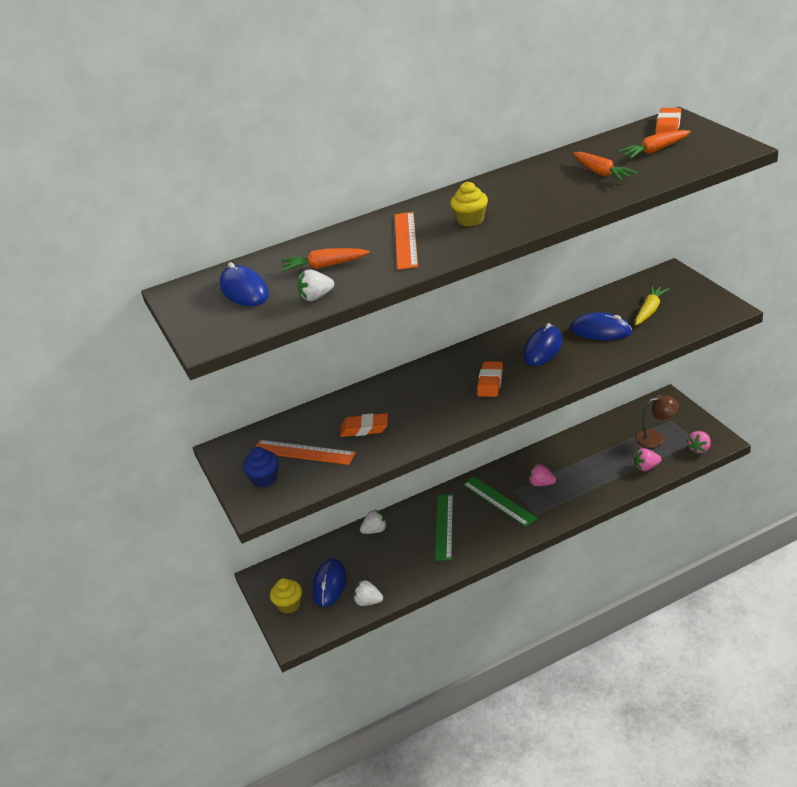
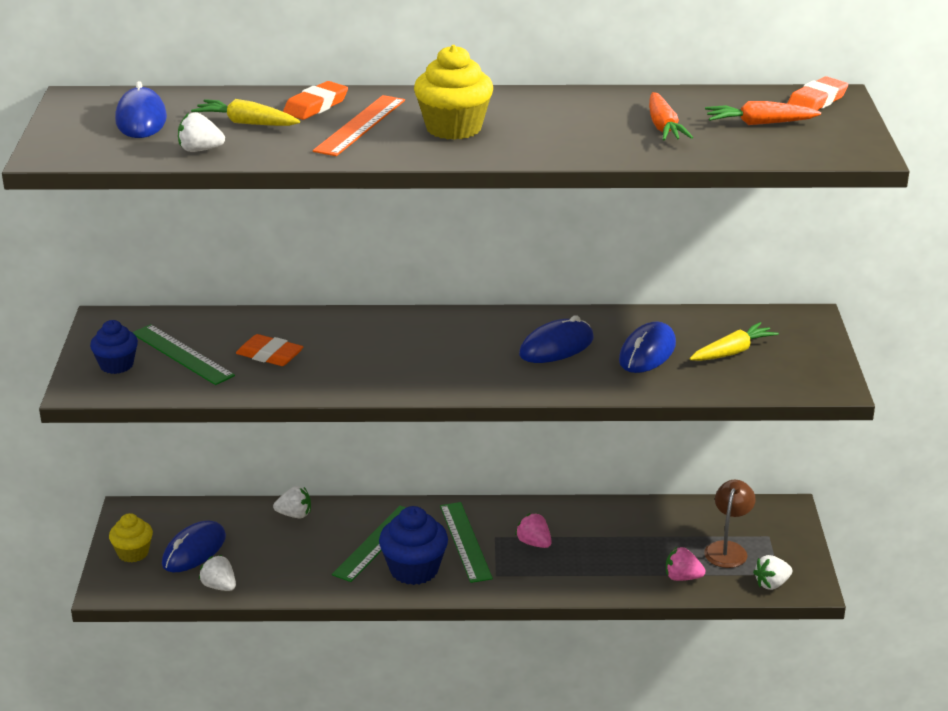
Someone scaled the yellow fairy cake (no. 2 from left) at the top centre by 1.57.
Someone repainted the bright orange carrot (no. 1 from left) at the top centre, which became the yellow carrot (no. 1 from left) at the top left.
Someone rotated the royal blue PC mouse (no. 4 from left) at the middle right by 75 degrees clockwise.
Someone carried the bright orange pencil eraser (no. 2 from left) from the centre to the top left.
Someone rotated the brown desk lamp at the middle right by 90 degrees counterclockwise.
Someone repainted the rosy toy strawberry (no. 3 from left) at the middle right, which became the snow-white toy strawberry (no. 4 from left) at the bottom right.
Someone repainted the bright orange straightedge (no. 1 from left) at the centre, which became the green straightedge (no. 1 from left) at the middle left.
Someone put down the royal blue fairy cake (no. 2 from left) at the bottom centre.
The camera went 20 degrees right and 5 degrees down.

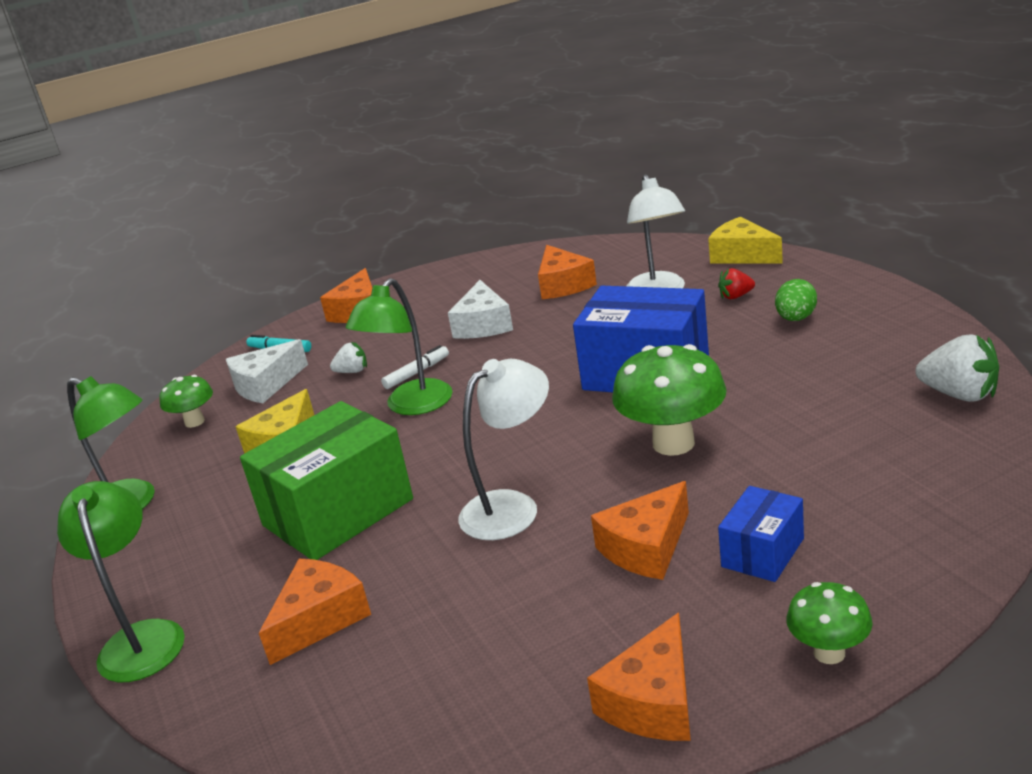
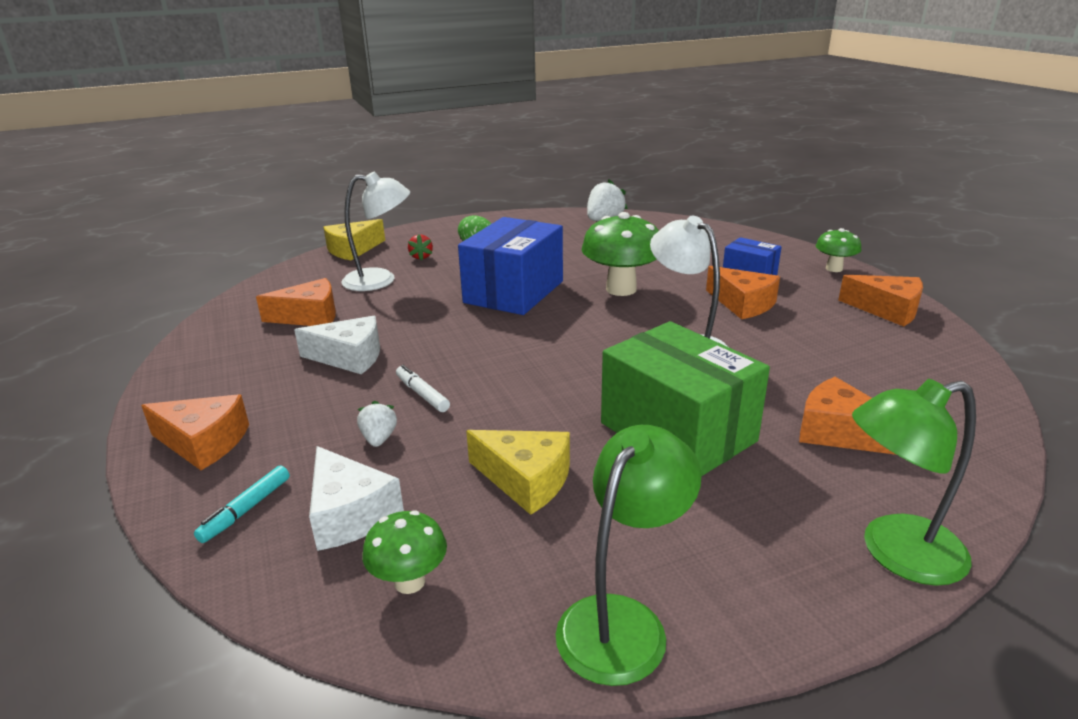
Someone took away the green desk lamp (no. 3 from left) at the centre.
The camera went 90 degrees left and 0 degrees up.

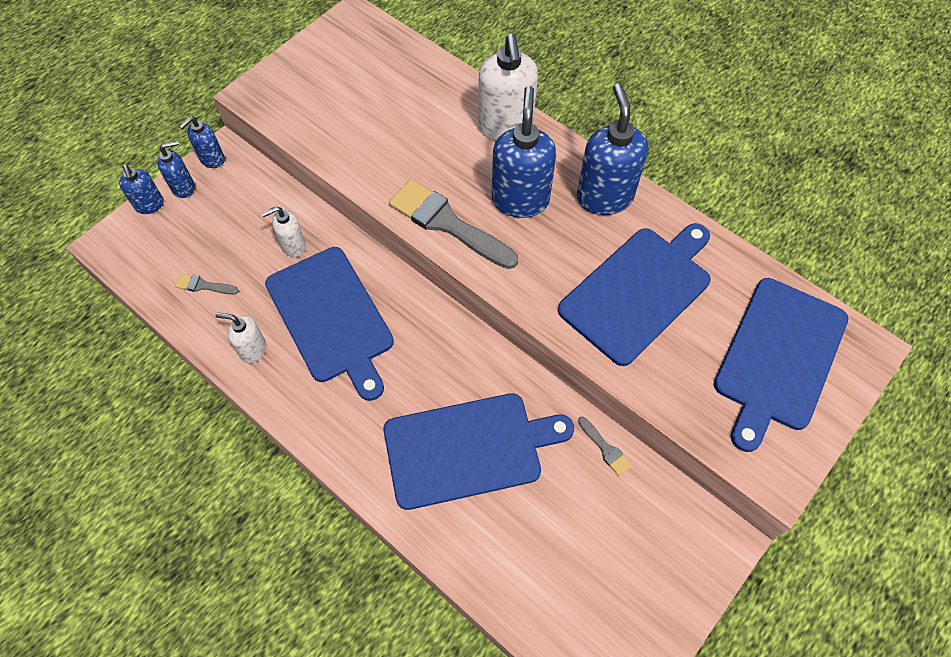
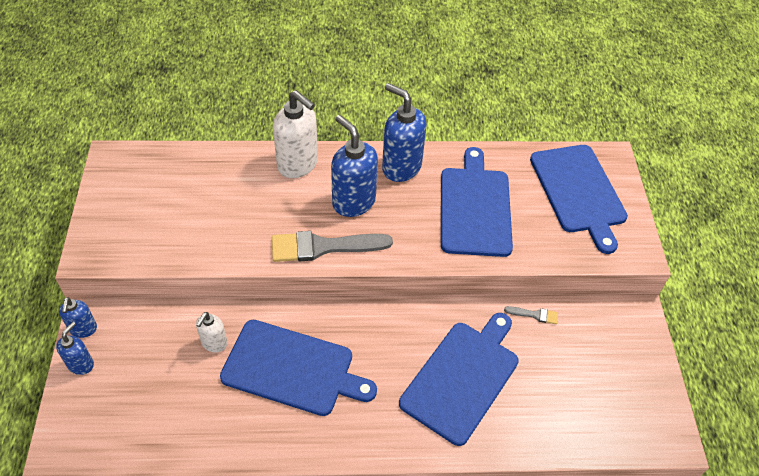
Someone took away the royal blue soap dispenser (no. 1 from left) at the top left.
Someone took away the gray brush (no. 1 from left) at the middle left.
Someone took away the snow-white soap dispenser (no. 1 from left) at the middle left.
The camera went 45 degrees left and 10 degrees down.

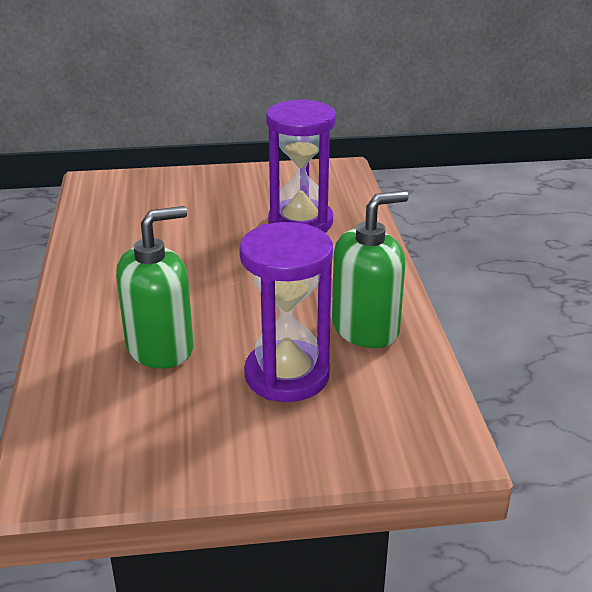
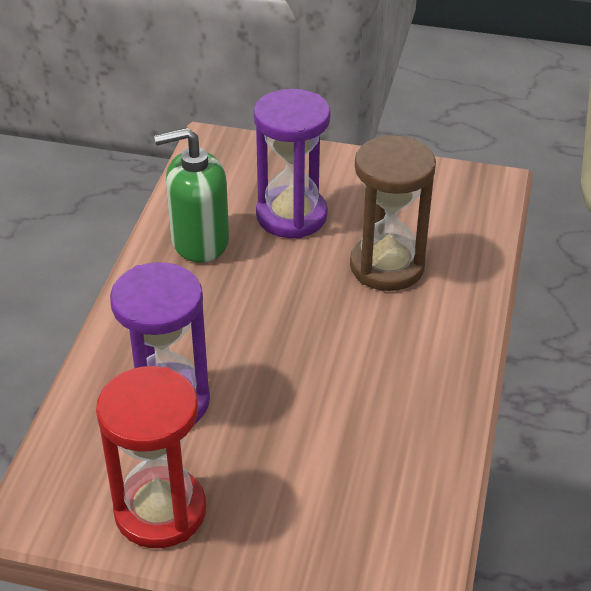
Someone swapped the green soap dispenser (no. 1 from left) at the middle left for the brown sandglass at the centre.
Someone put down the scarlet sandglass at the bottom left.
The camera went 160 degrees left and 10 degrees up.

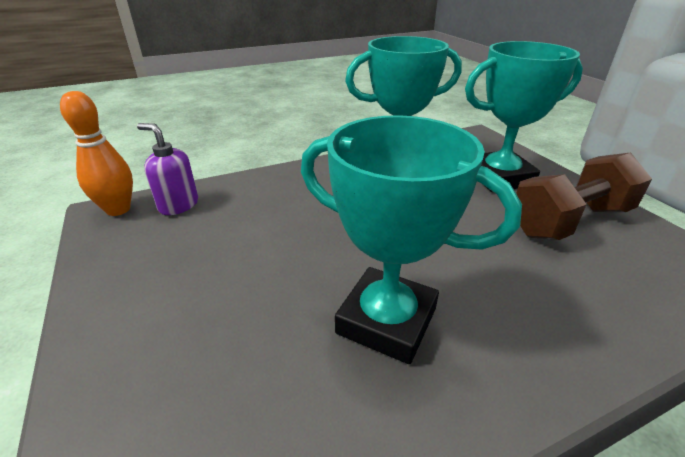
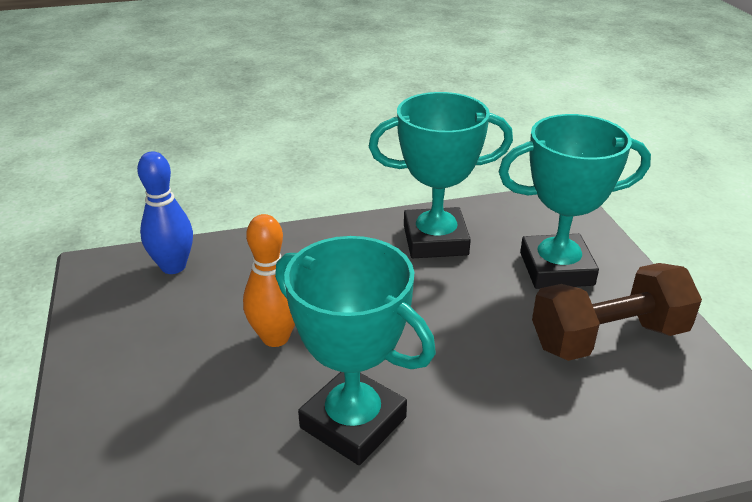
Someone carried the bright orange skittle from the middle left to the centre.
Someone swapped the royal purple soap dispenser at the middle left for the royal blue skittle at the middle left.
The camera went 10 degrees right and 0 degrees up.

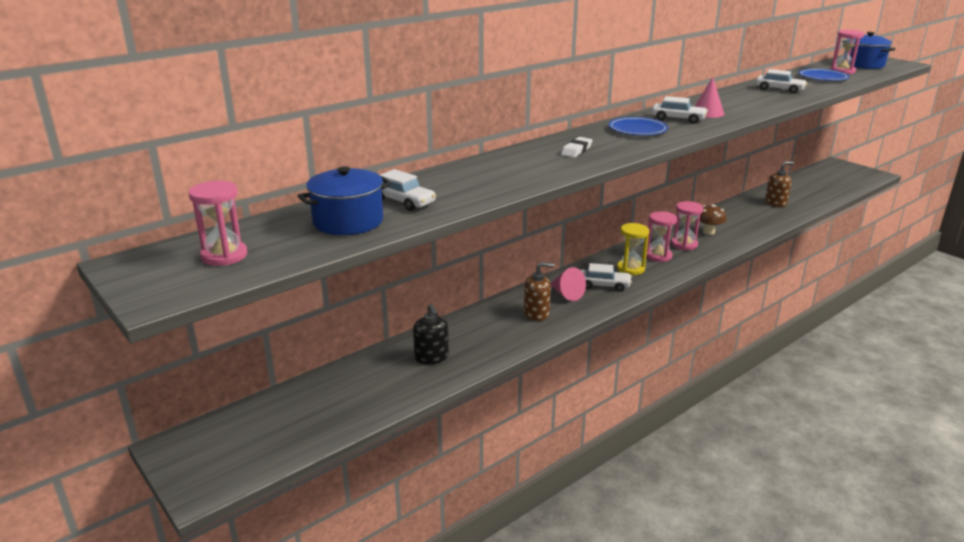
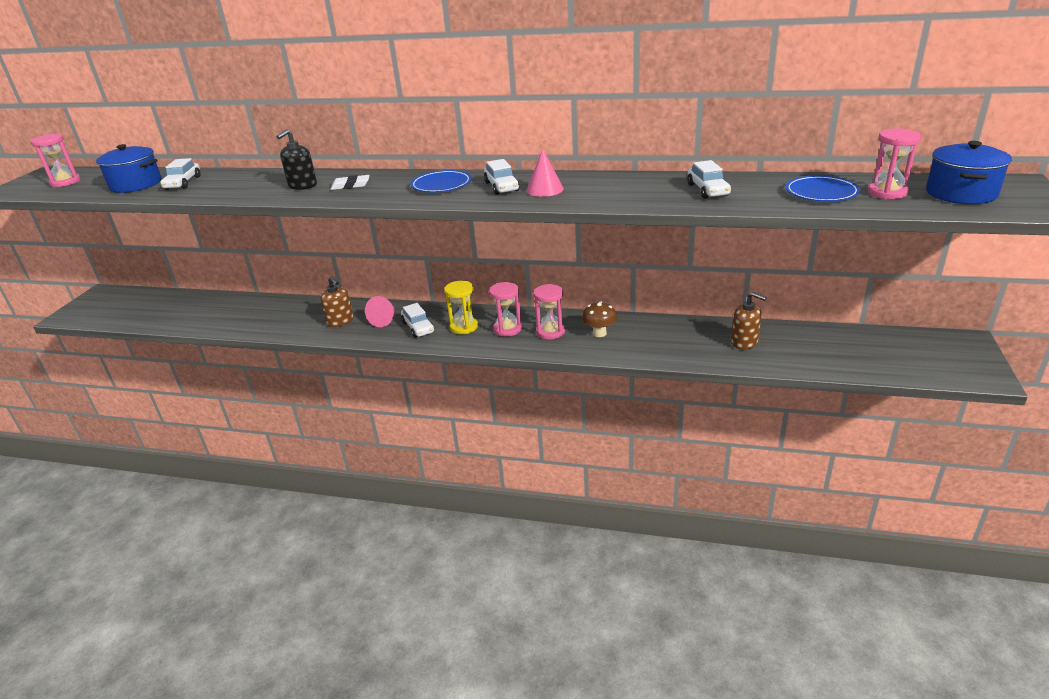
Someone carried the black soap dispenser from the centre to the top left.
The camera went 55 degrees right and 5 degrees up.

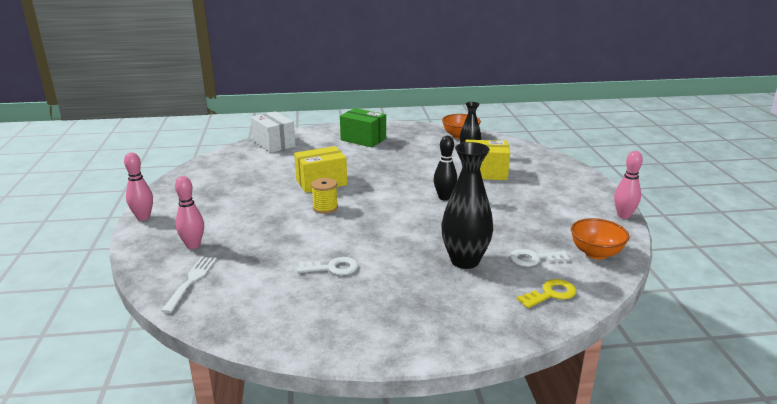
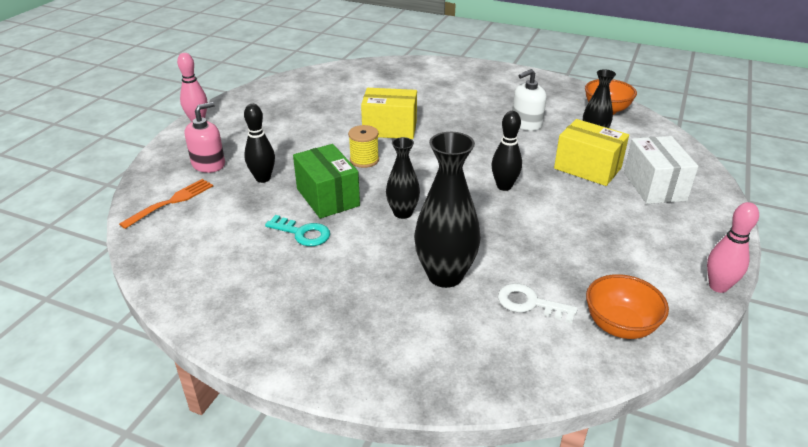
Someone carried the green box from the top centre to the centre.
Someone carried the snow-white box from the top centre to the middle right.
Someone swapped the rosy skittle (no. 2 from left) at the middle left for the rosy soap dispenser at the top left.
Someone repainted the snow-white dinner fork at the bottom left, which became the bright orange dinner fork at the middle left.
Someone repainted the snow-white key (no. 1 from left) at the centre, which became the turquoise key at the centre.
Someone took away the yellow key at the bottom right.
Someone put down the snow-white soap dispenser at the top centre.
Someone put down the black skittle (no. 1 from left) at the top left.
Someone put down the black flower vase (no. 1 from left) at the centre.
The camera went 30 degrees right and 10 degrees up.

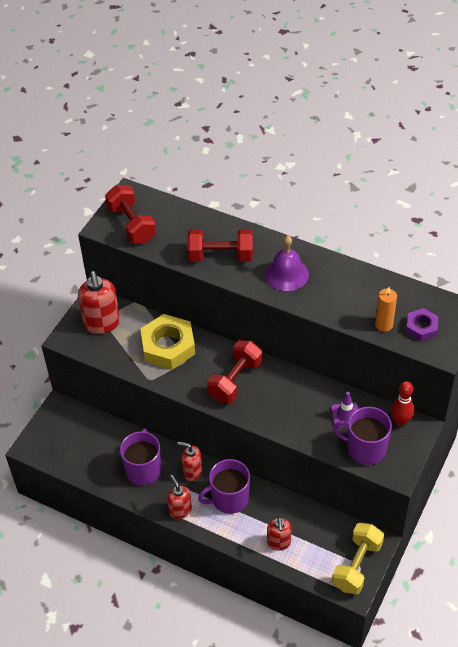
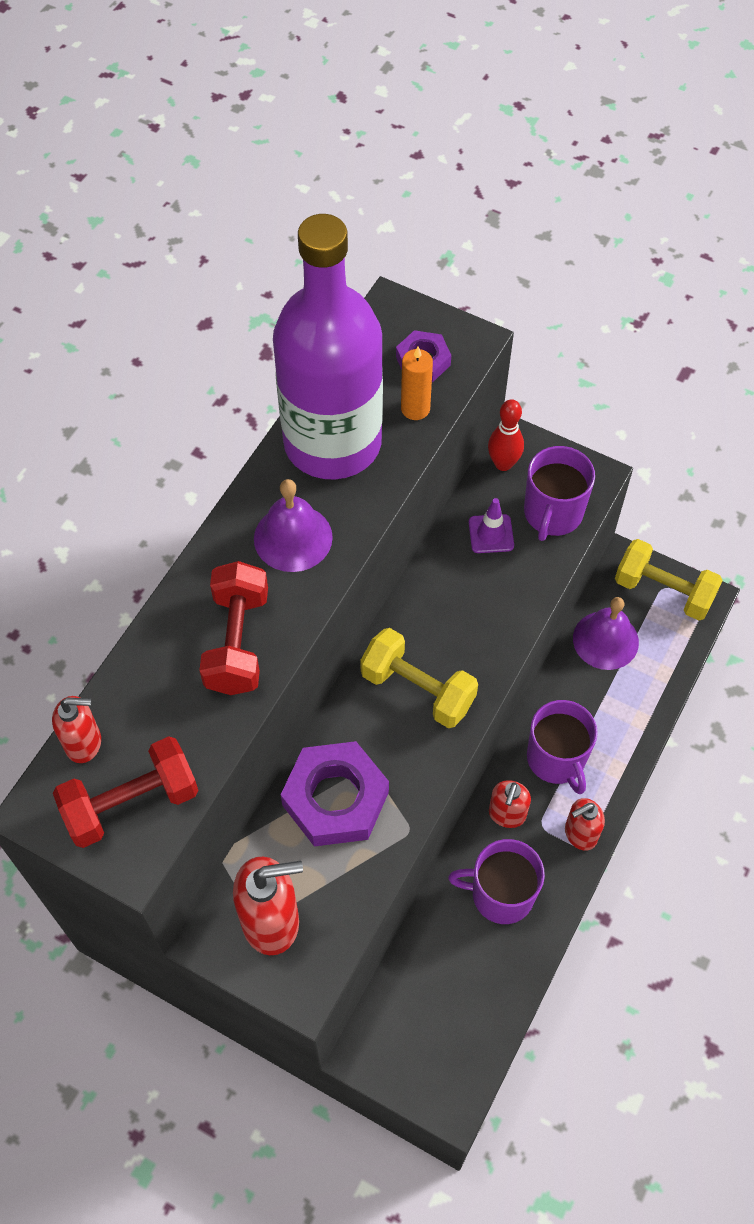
Someone repainted the yellow hex nut at the centre, which became the royal purple hex nut (no. 1 from left) at the centre.
Someone repainted the scarlet dumbbell (no. 3 from left) at the centre, which became the yellow dumbbell (no. 1 from left) at the centre.
Someone carried the scarlet soap dispenser (no. 4 from left in the first image) from the bottom centre to the middle left.
Someone put down the royal purple drink bottle at the top centre.
Someone put down the royal purple bell (no. 2 from left) at the middle right.
The camera went 90 degrees left and 10 degrees up.

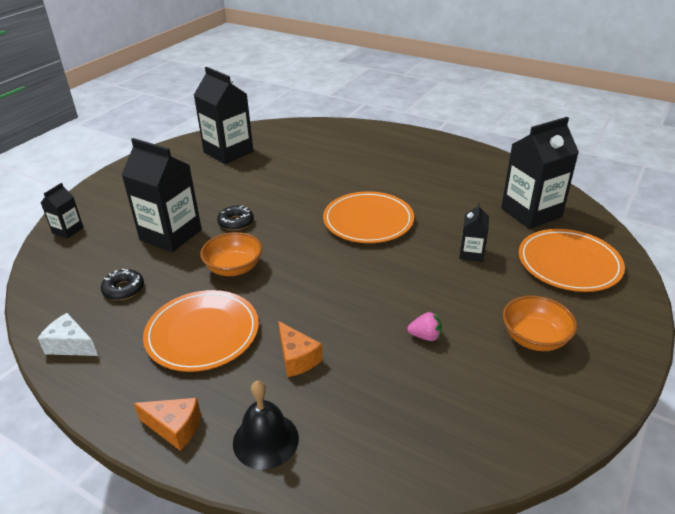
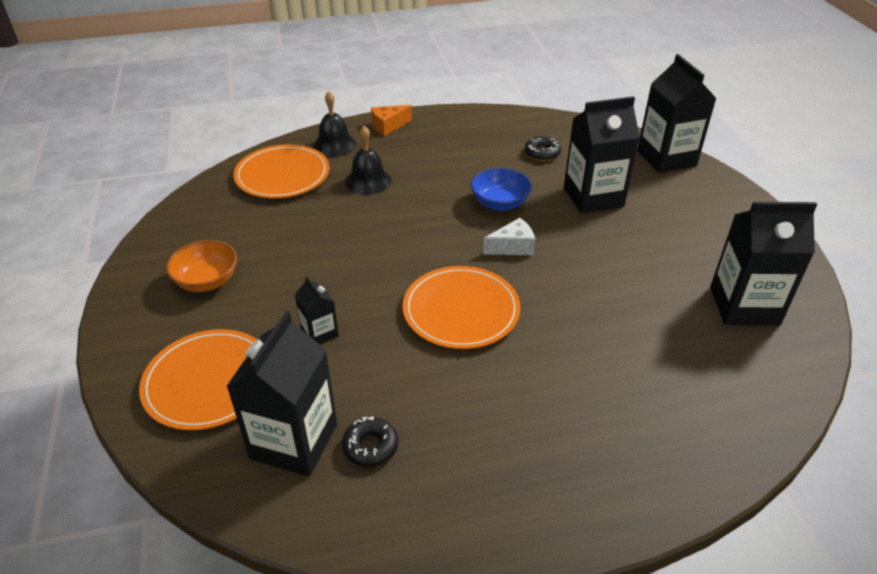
Someone scaled the black juice carton (no. 1 from left in the first image) at the middle left by 2.01.
Someone carried the black doughnut (no. 2 from left in the first image) from the centre to the bottom centre.
Someone repainted the bright orange bowl (no. 1 from left) at the centre, which became the royal blue bowl at the top centre.
Someone carried the bright orange flat dish (no. 1 from left in the first image) from the middle left to the top left.
Someone took away the rosy toy strawberry at the centre.
Someone carried the snow-white cheese wedge from the middle left to the centre.
Someone swapped the bright orange cheese wedge (no. 2 from left) at the bottom centre for the black bell (no. 2 from left) at the top centre.
The camera went 135 degrees right and 5 degrees up.

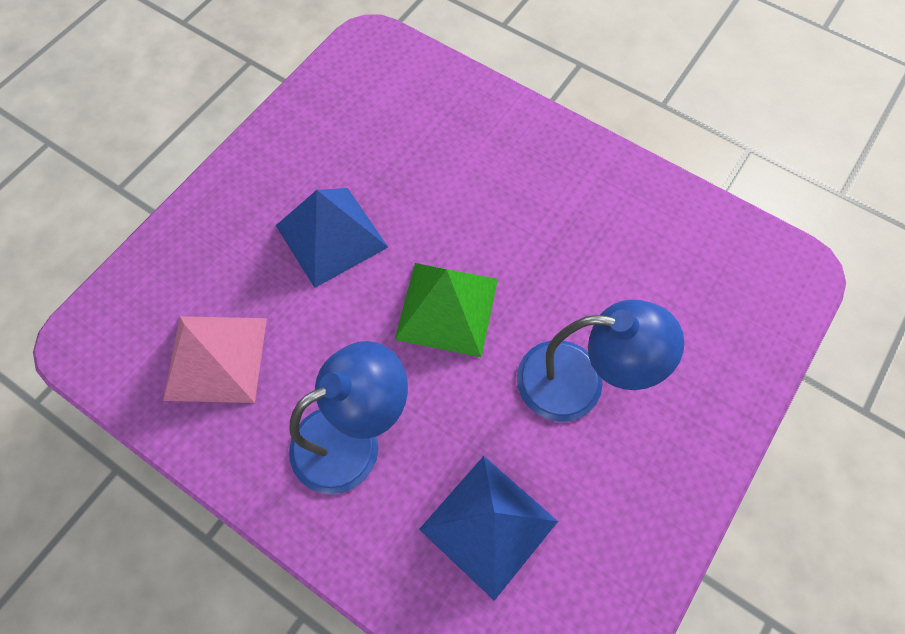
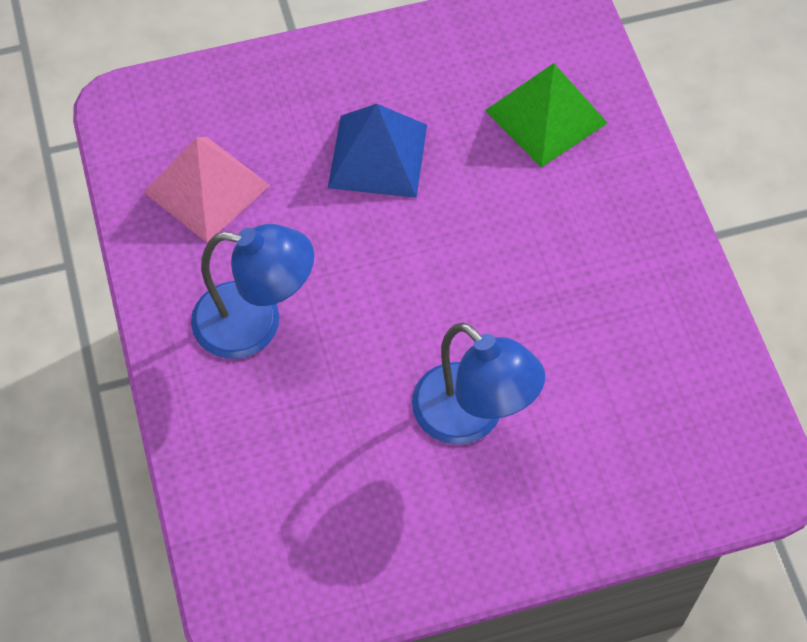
Someone carried the green pyramid from the centre to the top right.
Someone took away the royal blue pyramid (no. 2 from left) at the bottom centre.
The camera went 40 degrees right and 5 degrees down.

